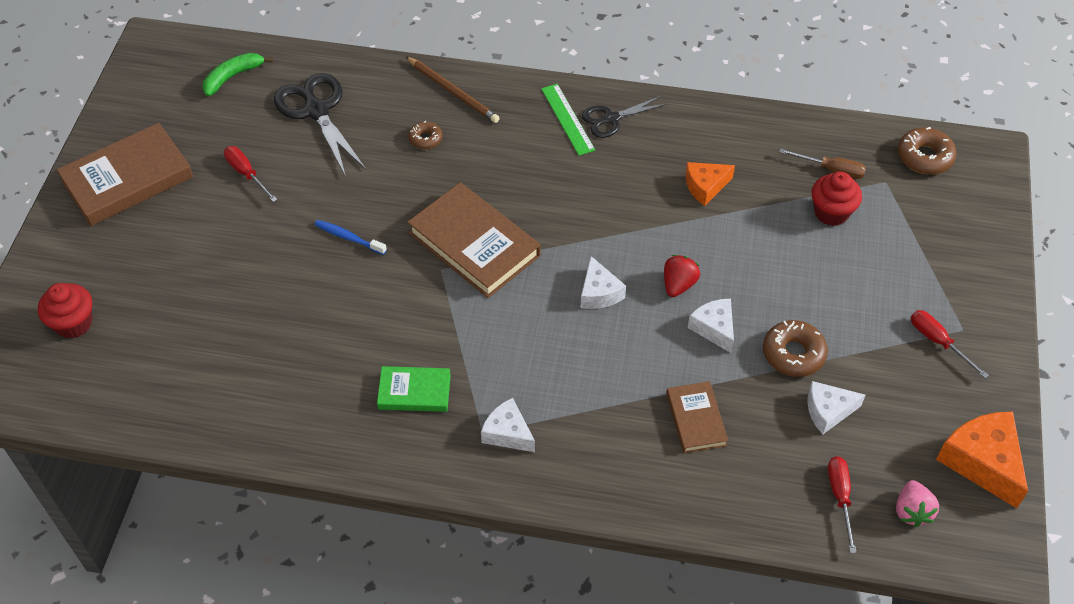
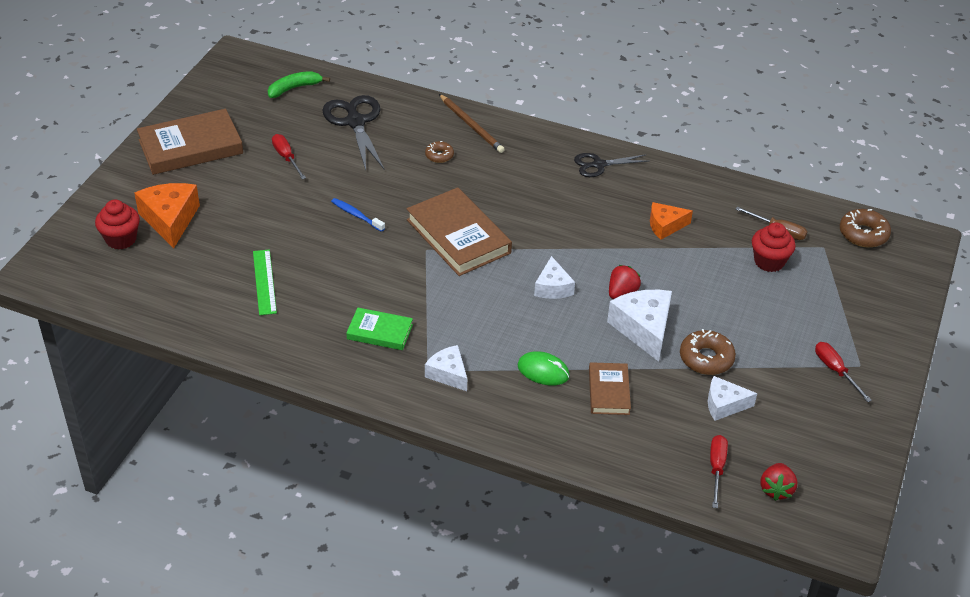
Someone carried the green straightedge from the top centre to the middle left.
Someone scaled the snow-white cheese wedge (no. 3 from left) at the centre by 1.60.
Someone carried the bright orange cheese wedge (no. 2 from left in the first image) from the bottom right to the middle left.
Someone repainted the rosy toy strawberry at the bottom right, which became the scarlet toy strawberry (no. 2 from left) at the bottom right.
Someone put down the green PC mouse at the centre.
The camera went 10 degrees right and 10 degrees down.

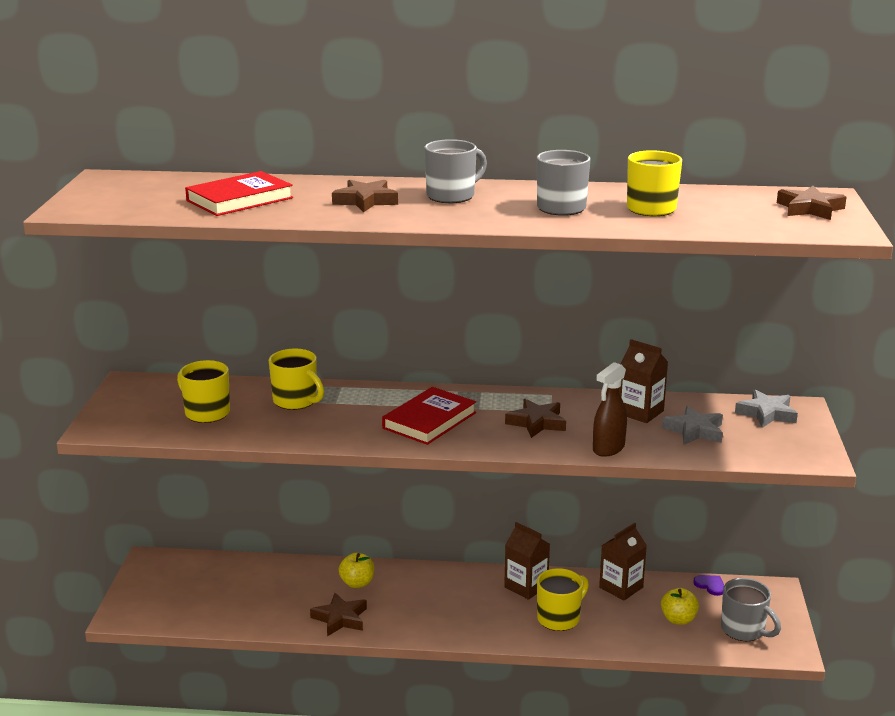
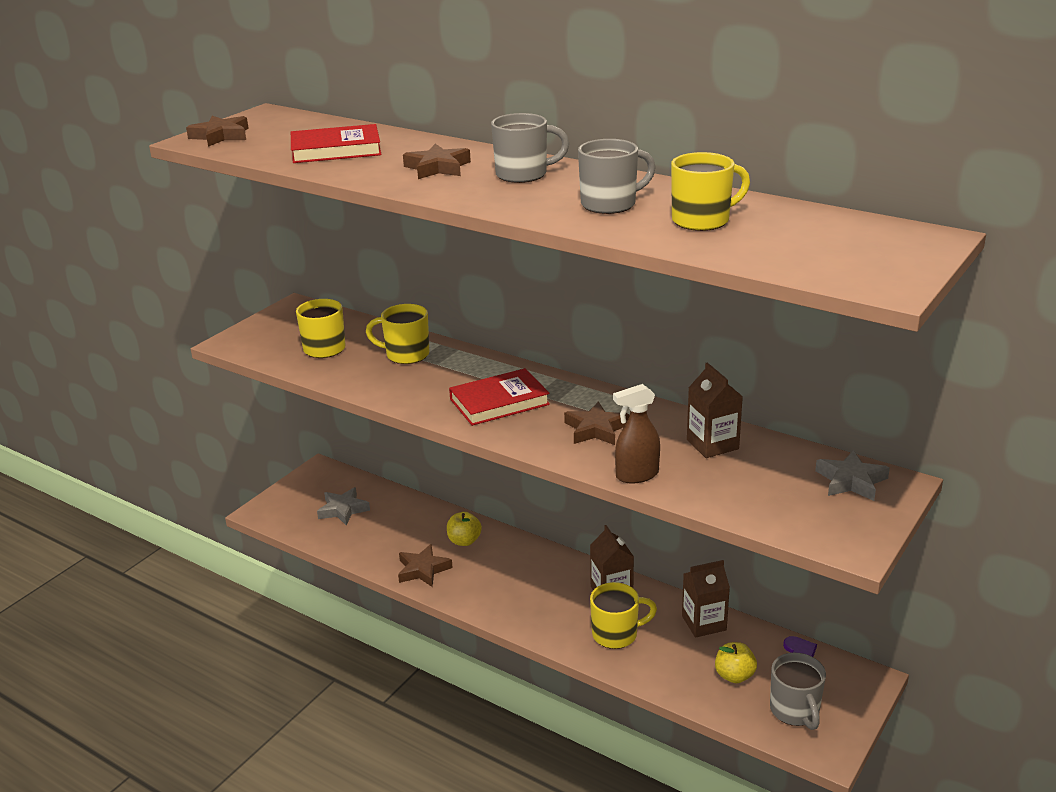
Someone carried the brown star (no. 4 from left in the first image) from the top right to the top left.
Someone rotated the yellow tea mug (no. 2 from left) at the middle left by 120 degrees clockwise.
Someone carried the gray star (no. 1 from left) from the middle right to the middle left.
The camera went 30 degrees right and 5 degrees up.

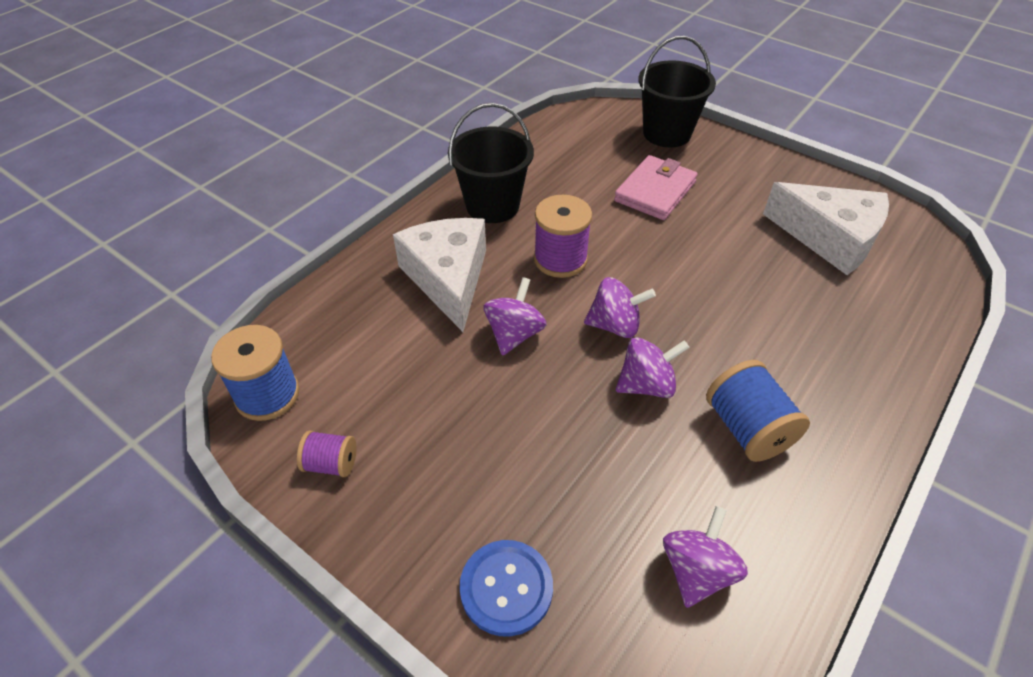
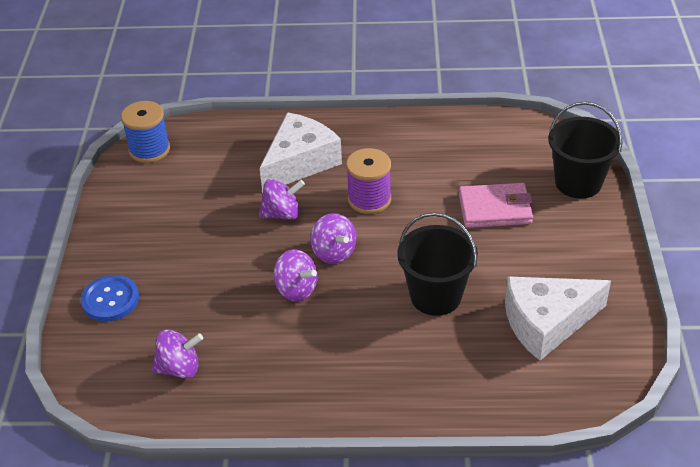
Someone carried the black bucket (no. 1 from left) from the top centre to the centre.
Someone rotated the snow-white cheese wedge (no. 2 from left) at the middle right by 75 degrees clockwise.
Someone took away the royal blue spool (no. 2 from left) at the middle right.
Someone took away the royal purple spool (no. 1 from left) at the bottom left.
The camera went 55 degrees right and 5 degrees down.

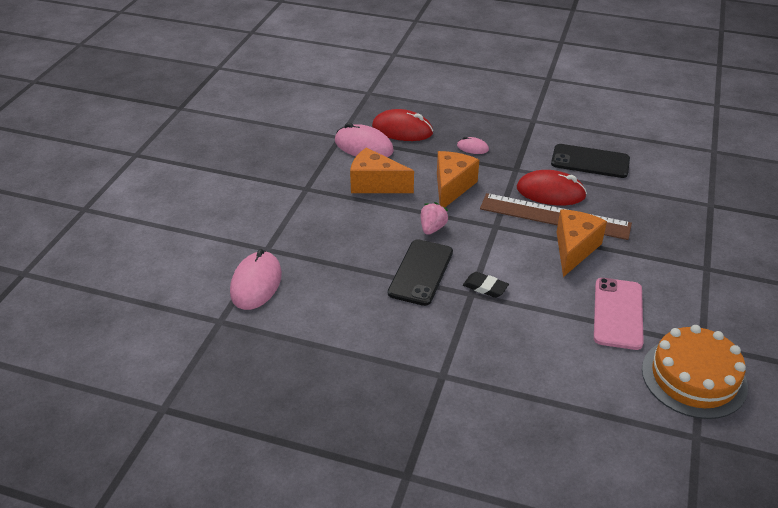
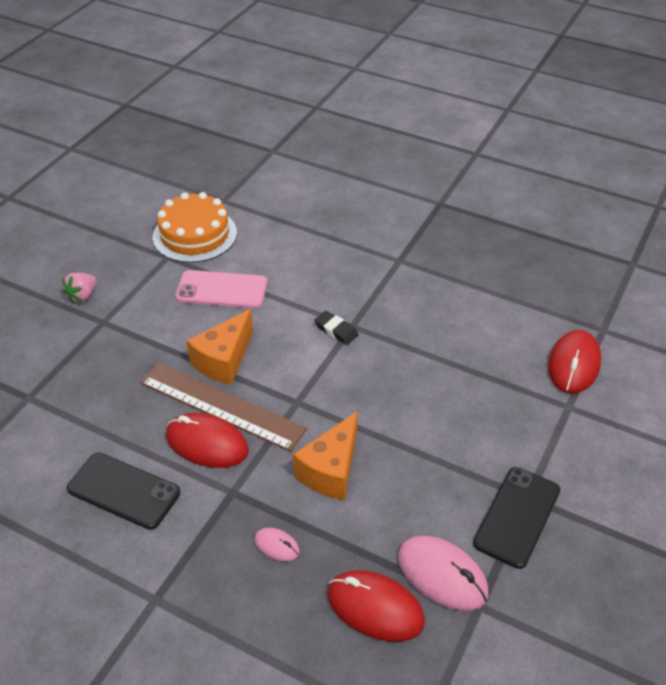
Someone took away the bright orange cheese wedge (no. 1 from left) at the centre.
Someone carried the rosy toy strawberry from the centre to the middle left.
Someone carried the black smartphone (no. 1 from left in the first image) from the centre to the bottom right.
Someone repainted the rosy PC mouse (no. 1 from left) at the middle left, which became the scarlet PC mouse (no. 3 from left) at the middle right.
Someone rotated the rosy smartphone at the middle right by 75 degrees clockwise.
The camera went 170 degrees left and 5 degrees up.

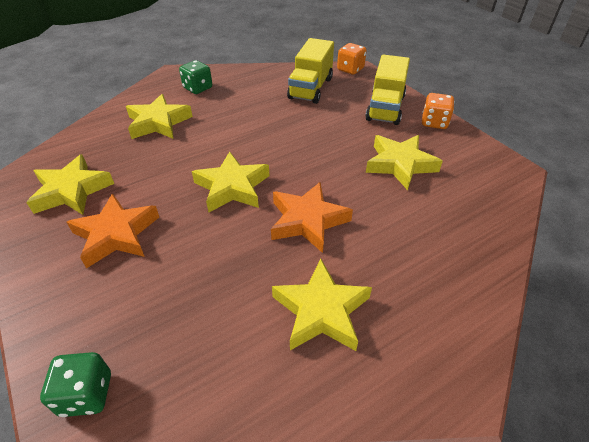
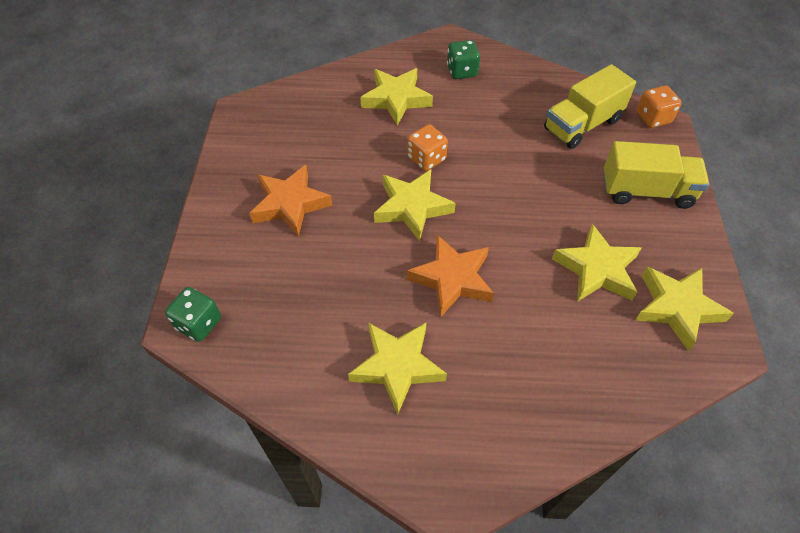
Someone rotated the yellow lorry (no. 2 from left) at the top centre by 135 degrees counterclockwise.
Someone carried the bright orange game die (no. 2 from left in the first image) from the top right to the top centre.
Someone carried the yellow star (no. 1 from left in the first image) from the middle left to the middle right.
The camera went 35 degrees right and 10 degrees up.

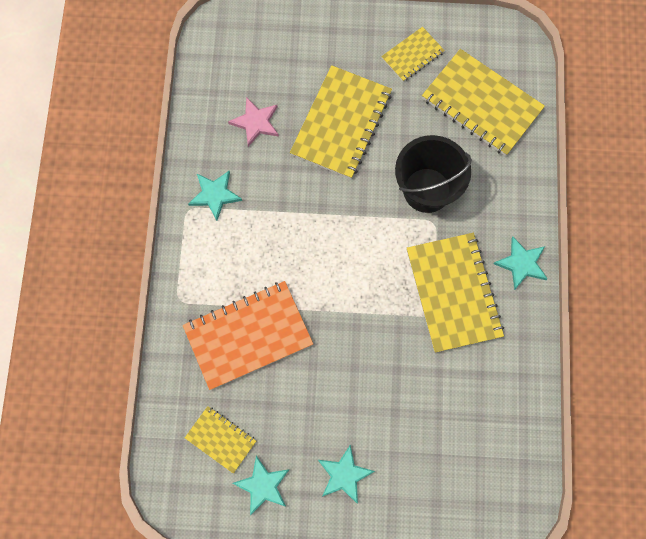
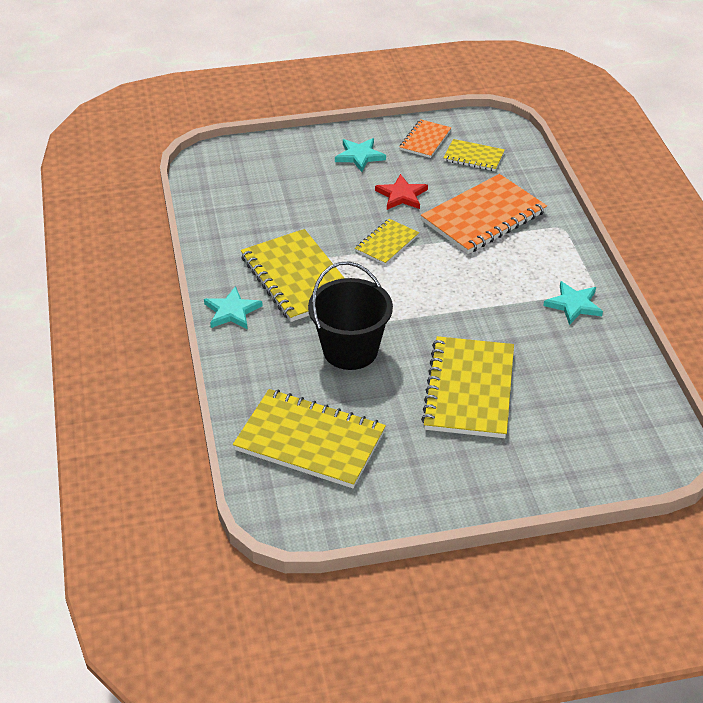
Someone carried the yellow notebook (no. 3 from left) from the top centre to the centre.
Someone took away the rosy star at the top centre.
Someone swapped the turquoise star (no. 2 from left) at the bottom centre for the bright orange notebook (no. 1 from left) at the top centre.
Someone put down the scarlet star at the top centre.
The camera went 165 degrees right and 30 degrees down.

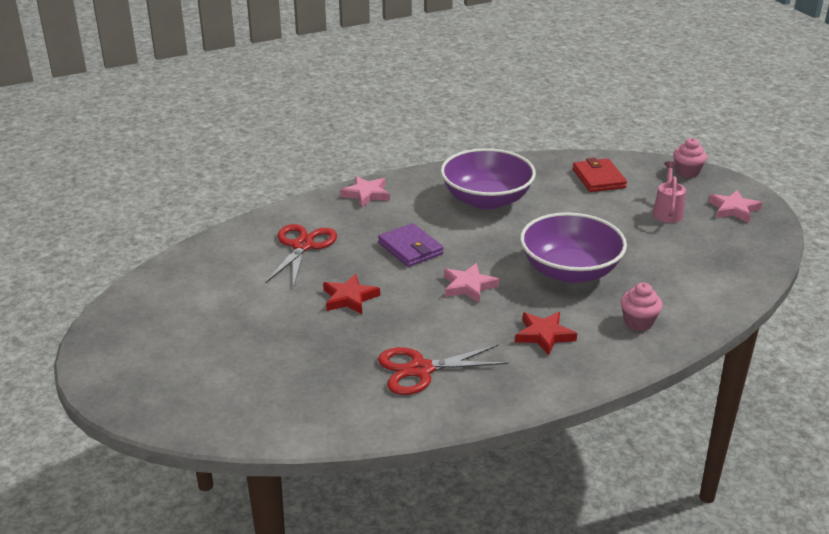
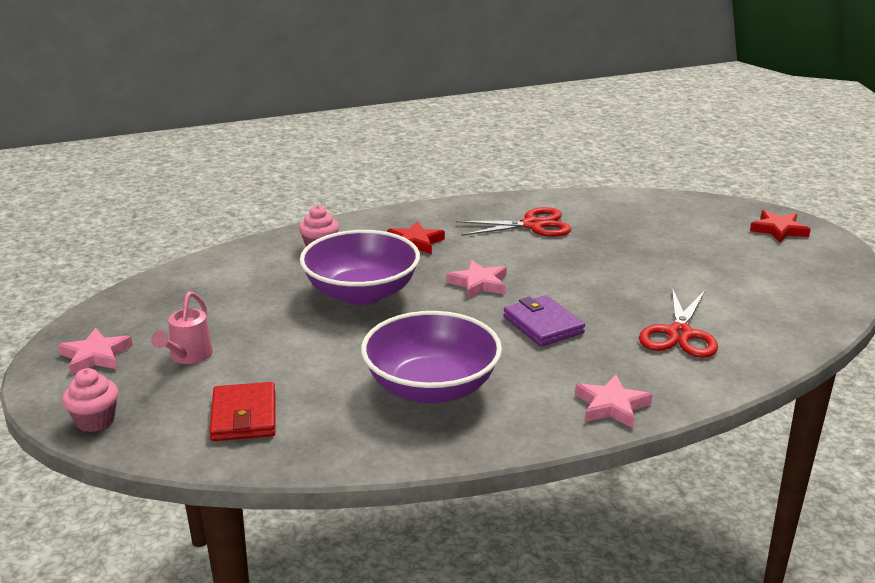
Someone carried the scarlet star (no. 1 from left in the first image) from the centre to the middle right.
The camera went 175 degrees left and 5 degrees down.

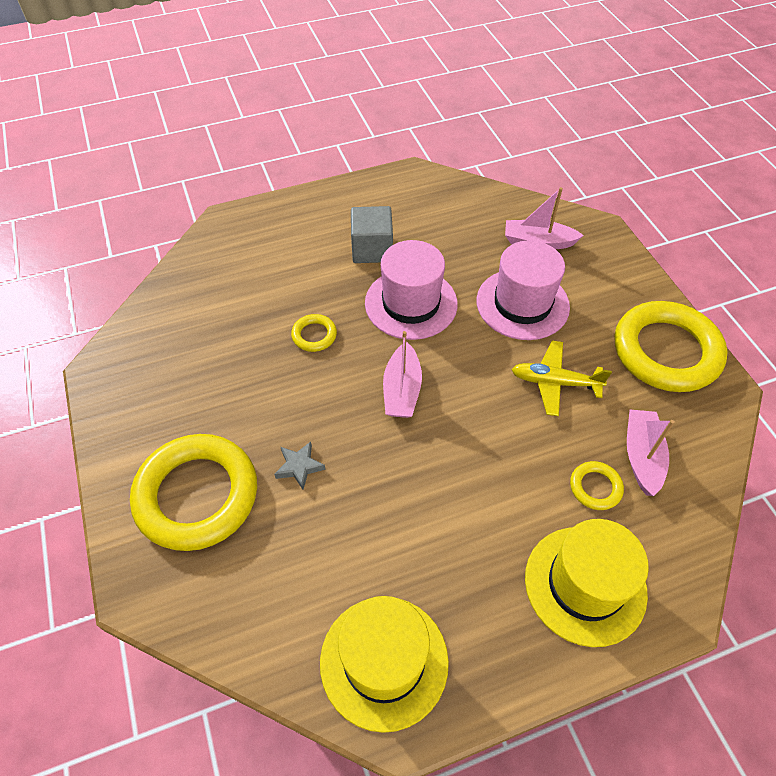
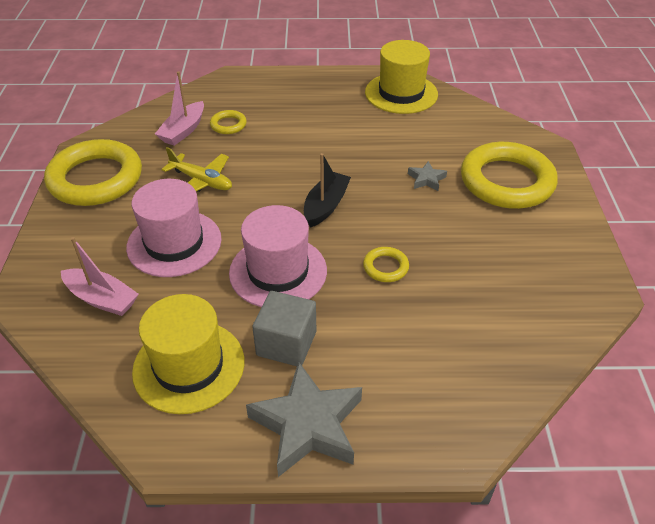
Someone repainted the rosy toy boat (no. 1 from left) at the centre, which became the black toy boat at the centre.
Someone carried the yellow tall hat (no. 2 from left in the first image) from the bottom right to the bottom left.
Someone put down the gray star (no. 1 from left) at the bottom centre.
The camera went 160 degrees left and 10 degrees down.

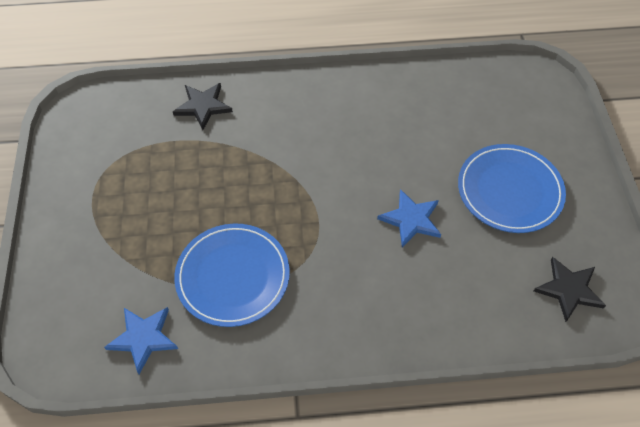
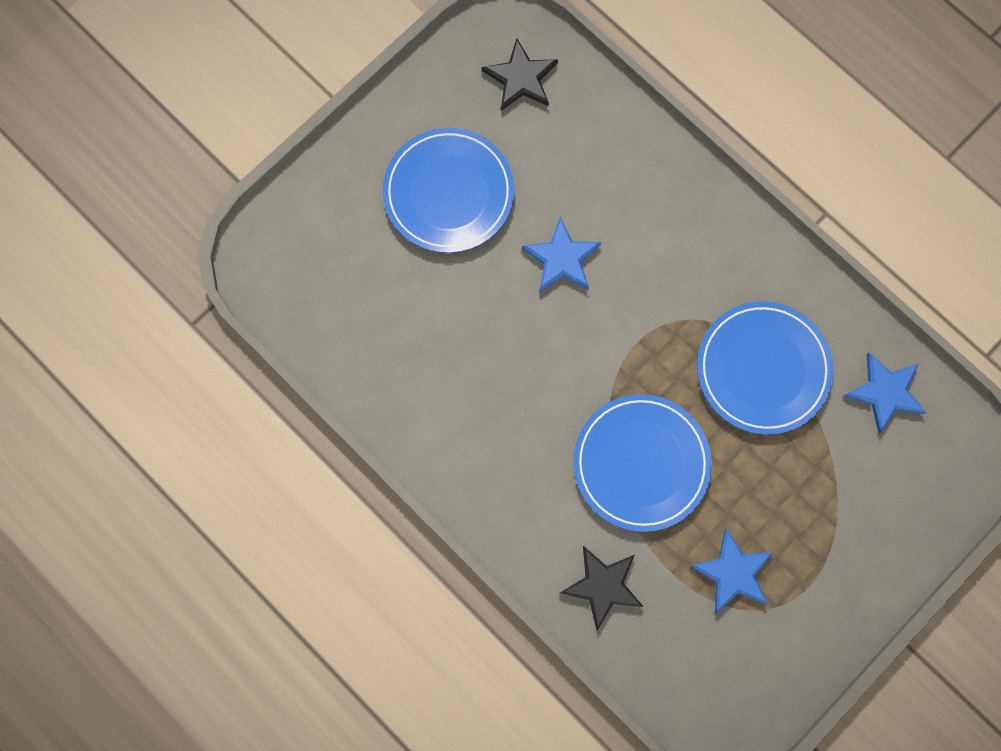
Someone put down the royal blue flat dish (no. 2 from left) at the centre.
Someone put down the royal blue star (no. 2 from left) at the bottom right.
The camera went 130 degrees left and 20 degrees up.

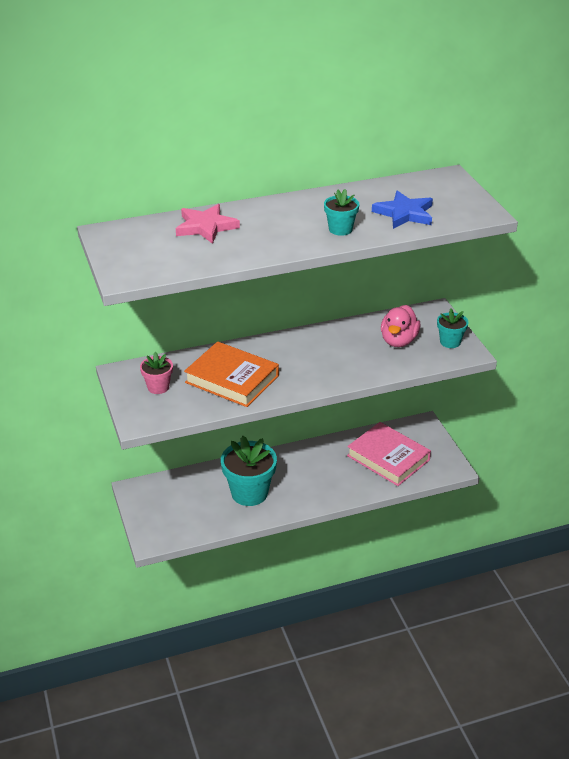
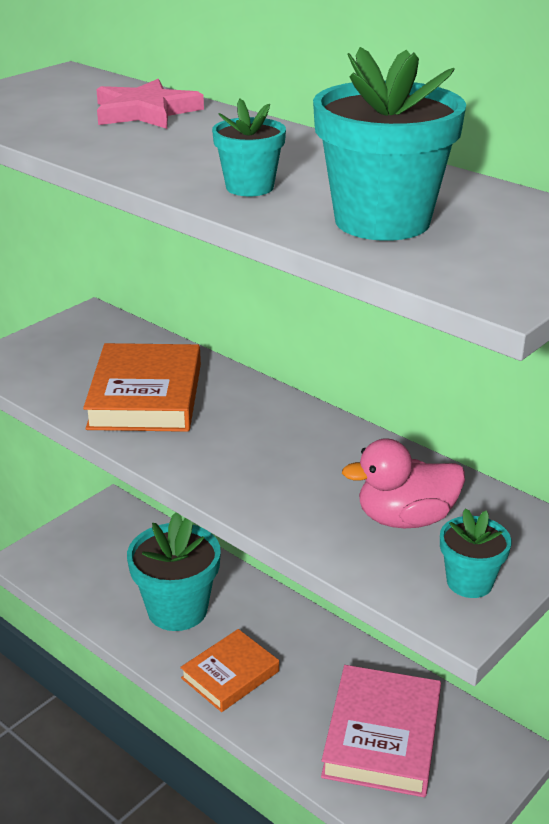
Someone swapped the royal blue star at the top right for the turquoise plant pot (no. 3 from left) at the top right.
Someone took away the rosy plant pot at the middle left.
Someone put down the bright orange hardcover (no. 2 from left) at the bottom centre.
The camera went 60 degrees right and 5 degrees down.

